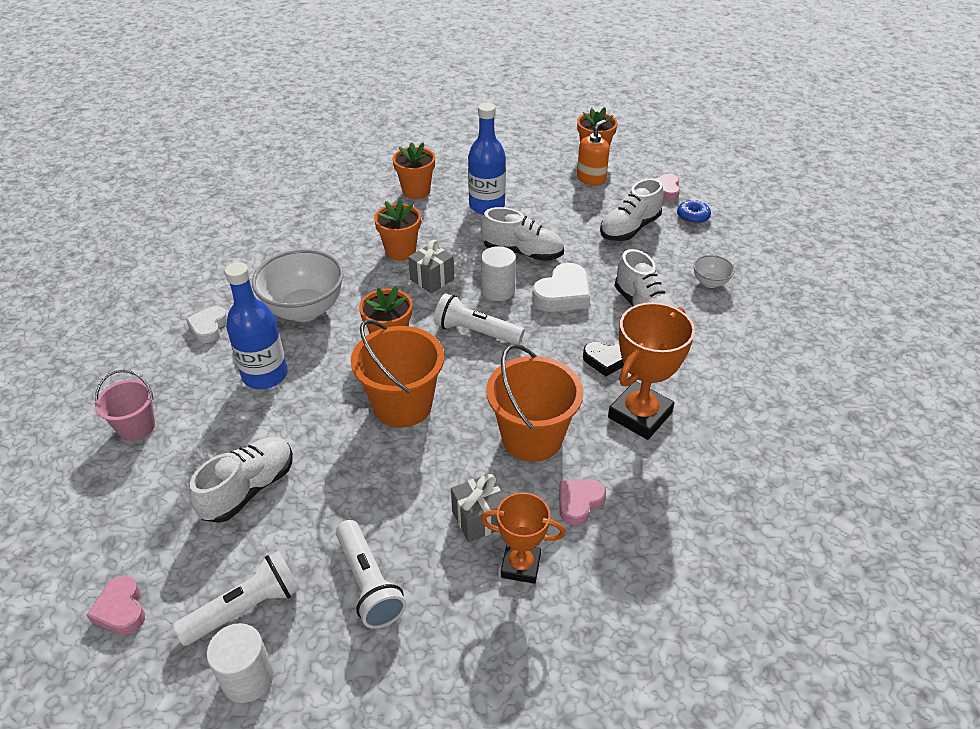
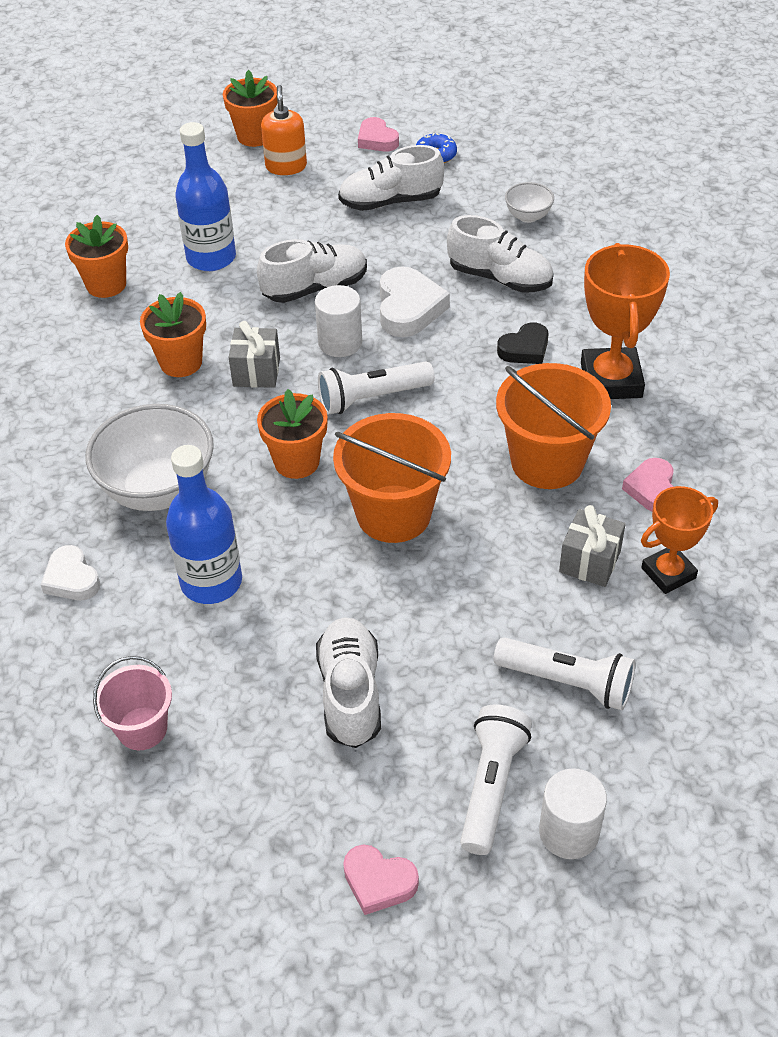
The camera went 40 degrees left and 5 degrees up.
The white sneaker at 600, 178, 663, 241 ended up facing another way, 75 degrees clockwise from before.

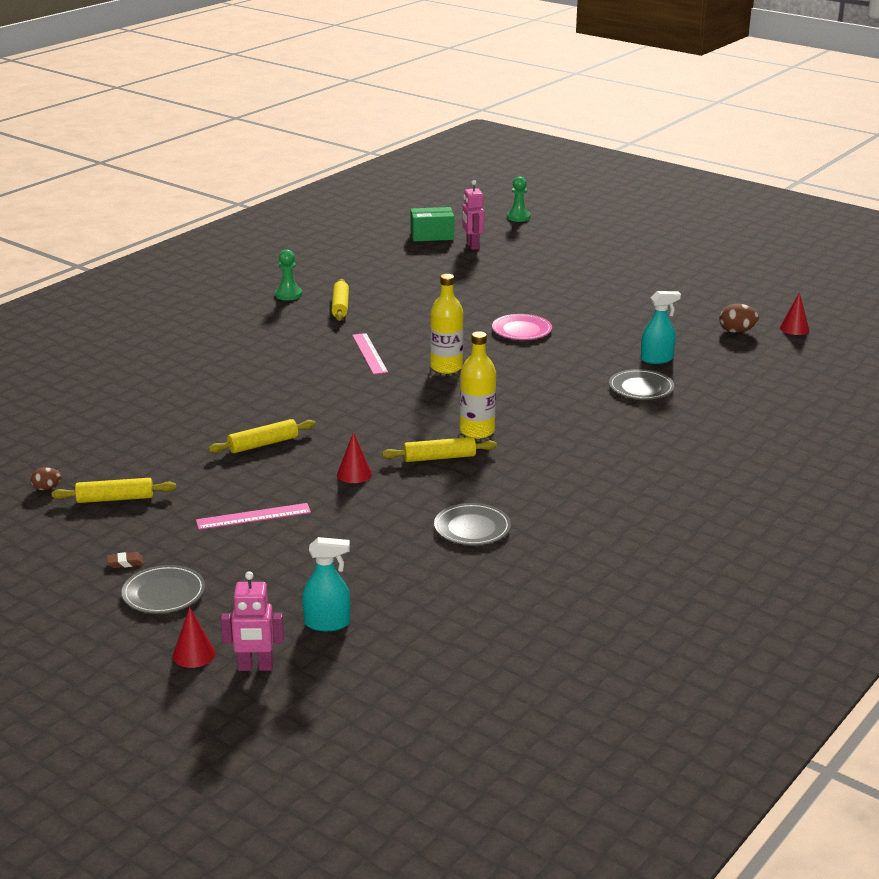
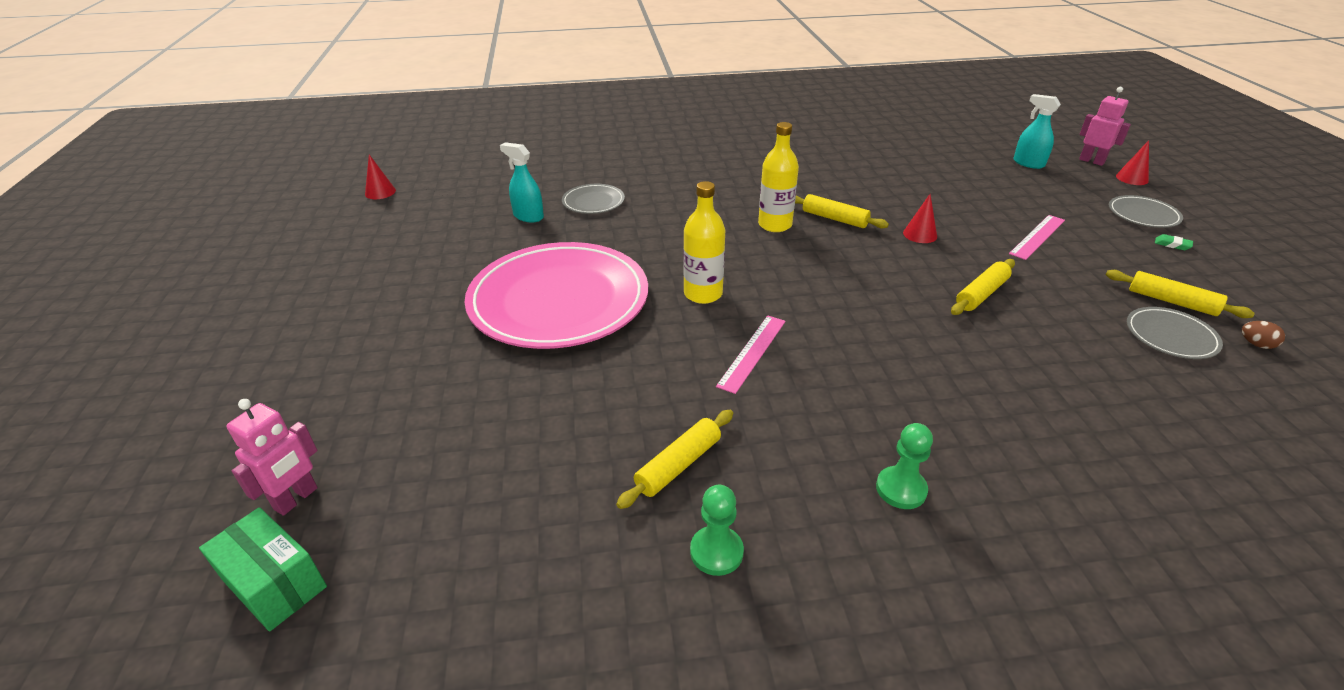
The camera went 135 degrees left and 10 degrees up.
The emerald game pawn ended up elsewhere, having gone from 507, 176, 530, 222 to 876, 423, 933, 509.
The second view lost the brown egg at 719, 304, 759, 333.
The size of the rosy flat dish at 492, 314, 552, 340 changed by a factor of 2.34.
The yellow pastry roller at 208, 419, 316, 453 ended up facing another way, 60 degrees counterclockwise from before.
The rosy ruler at 196, 503, 311, 530 ended up facing another way, 75 degrees counterclockwise from before.
The ash-grey flat dish ended up elsewhere, having gone from 434, 503, 511, 545 to 1127, 307, 1223, 359.
What was the brown eraser at 107, 552, 144, 568 turned into the emerald eraser at 1155, 234, 1193, 250.

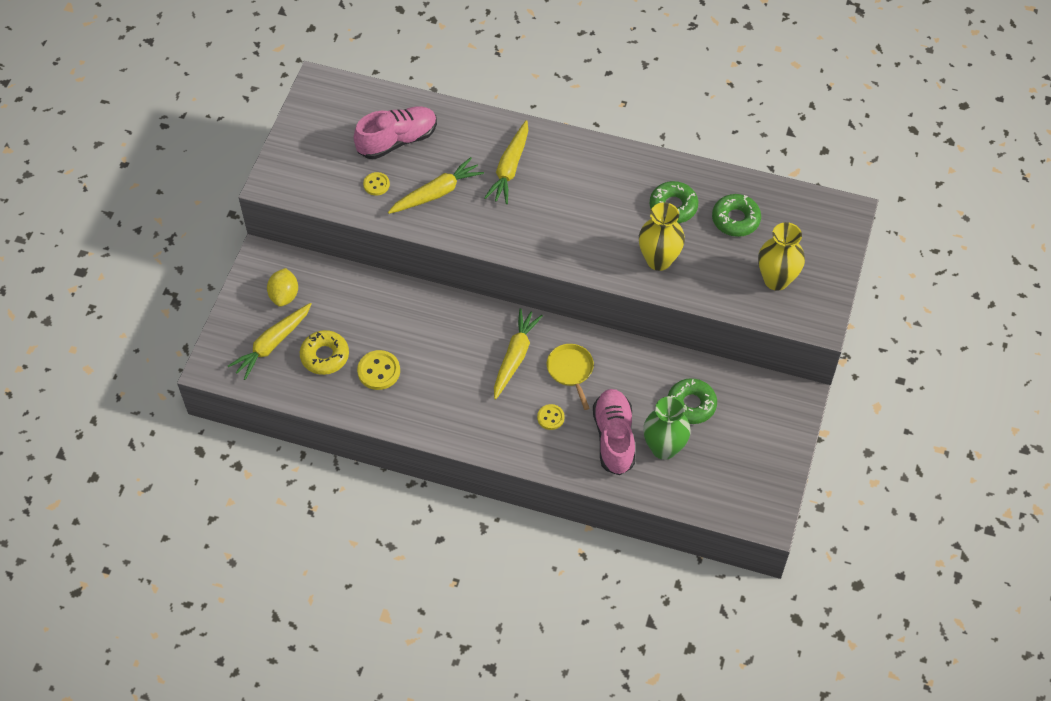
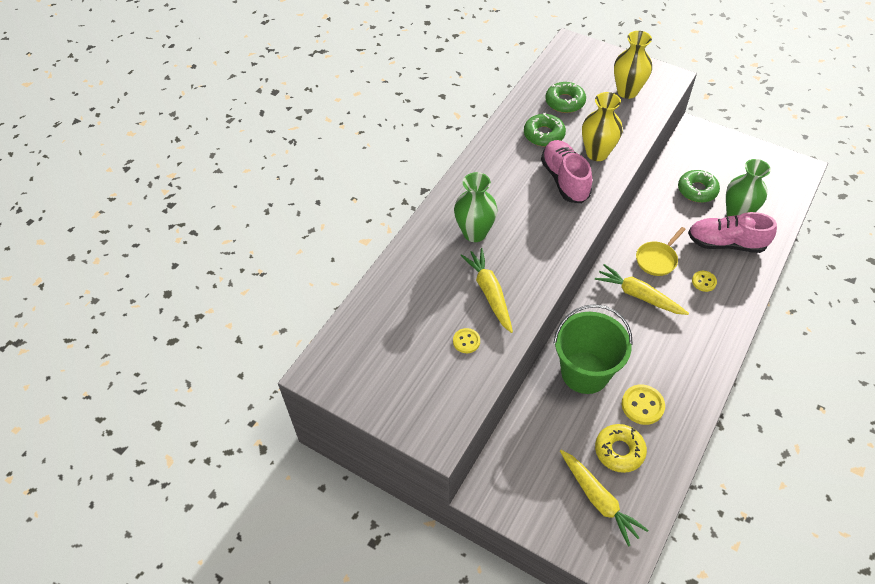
The camera went 75 degrees left and 5 degrees down.
The rosy sneaker ended up elsewhere, having gone from 354, 106, 437, 159 to 541, 140, 592, 203.
Where the yellow root vegetable stood at 484, 120, 528, 204, the emerald flower vase came to stand at 454, 172, 498, 242.
The second view lost the yellow toy lemon at 267, 268, 298, 307.
The yellow skillet at 547, 344, 594, 410 ended up facing another way, 45 degrees counterclockwise from before.
The second view gained the emerald sand bucket at 554, 304, 633, 394.

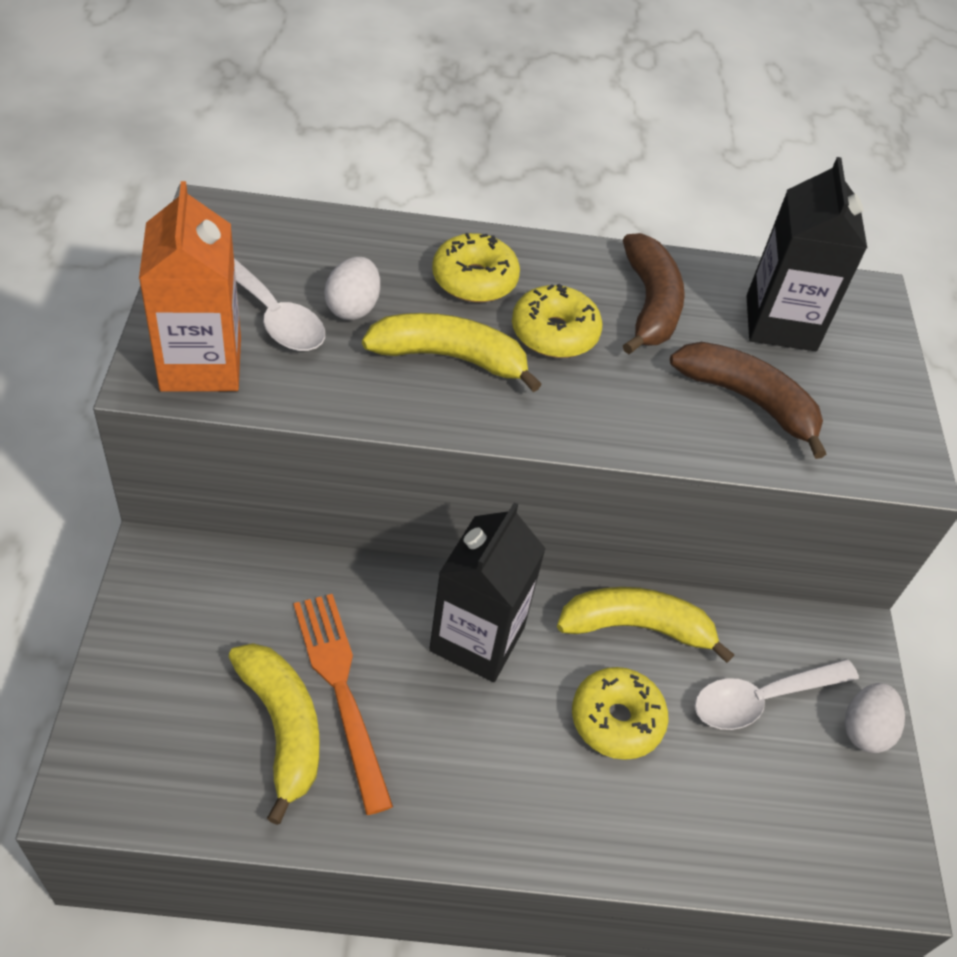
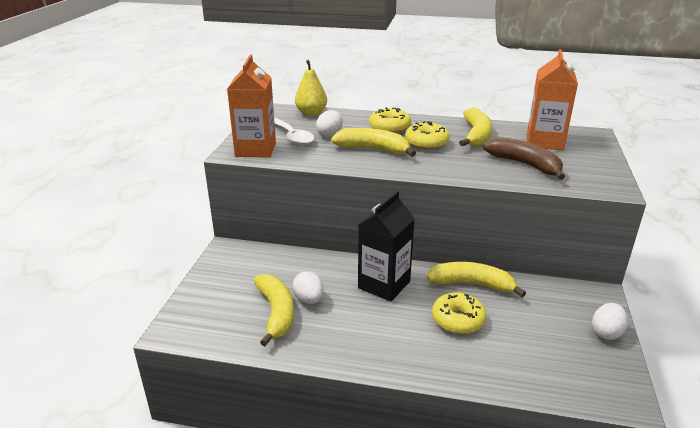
The camera went 15 degrees right and 20 degrees down.
What was the ebony juice carton at 746, 157, 867, 351 turned into the orange juice carton at 527, 49, 578, 150.
What was the brown banana fruit at 623, 233, 685, 354 turned into the yellow banana fruit at 459, 108, 492, 147.
Where the orange dinner fork stood at 293, 594, 393, 815, the white egg came to stand at 292, 271, 324, 304.
The second view lost the white spoon at 695, 659, 859, 730.
The second view gained the yellow toy pear at 295, 60, 327, 116.

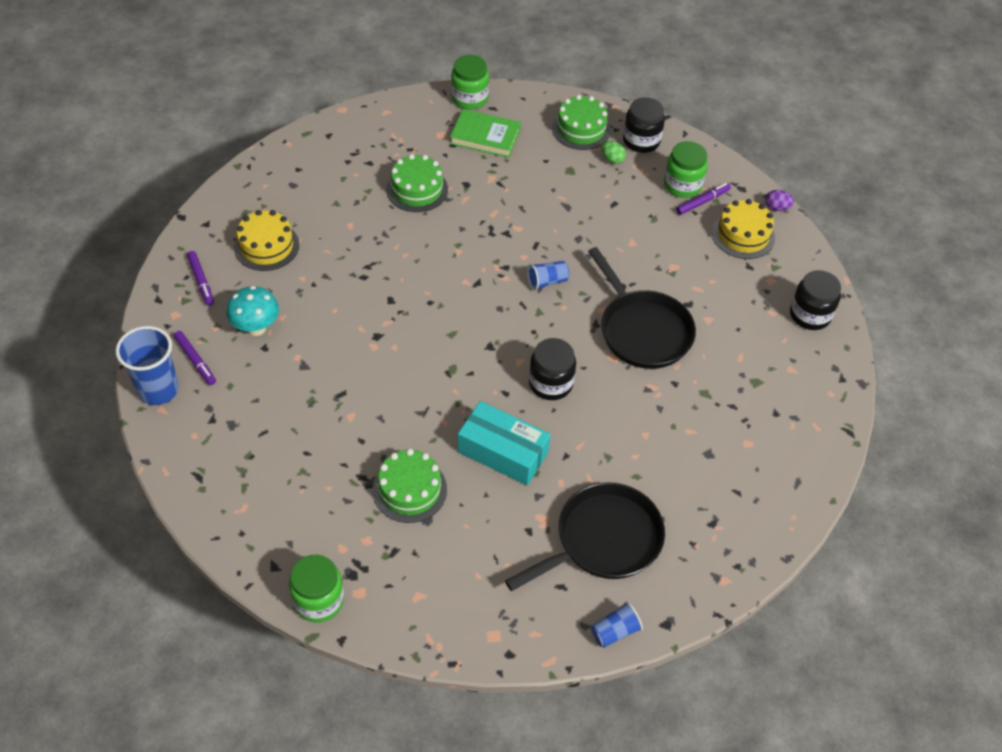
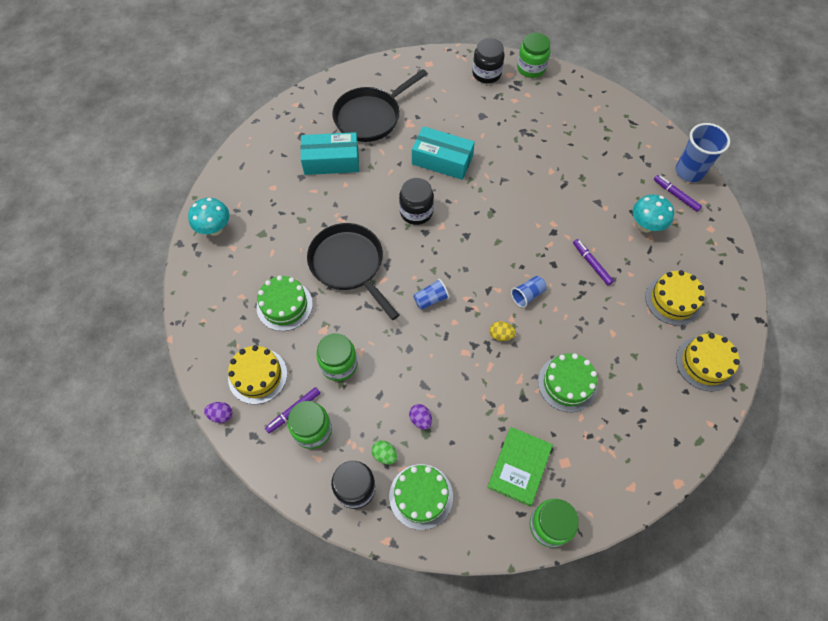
The camera went 175 degrees right and 10 degrees up.
The emerald hardcover at 450, 109, 521, 158 ended up facing another way, 75 degrees counterclockwise from before.
The purple marker ended up elsewhere, having gone from 187, 251, 214, 306 to 573, 239, 614, 285.
The ebony preserve jar ended up elsewhere, having gone from 790, 270, 841, 330 to 472, 38, 505, 83.
The emerald gateau ended up elsewhere, having gone from 372, 449, 447, 523 to 257, 276, 313, 331.
The cobalt cup ended up elsewhere, having gone from 591, 601, 643, 648 to 511, 276, 547, 308.
The second view gained the teal parcel at 301, 132, 359, 175.
The second view gained the teal mushroom at 188, 198, 230, 236.
The second view gained the yellow egg at 490, 321, 516, 341.
The second view gained the emerald preserve jar at 316, 333, 357, 381.
The second view gained the yellow gateau at 676, 333, 740, 391.
The second view gained the purple egg at 409, 404, 432, 430.

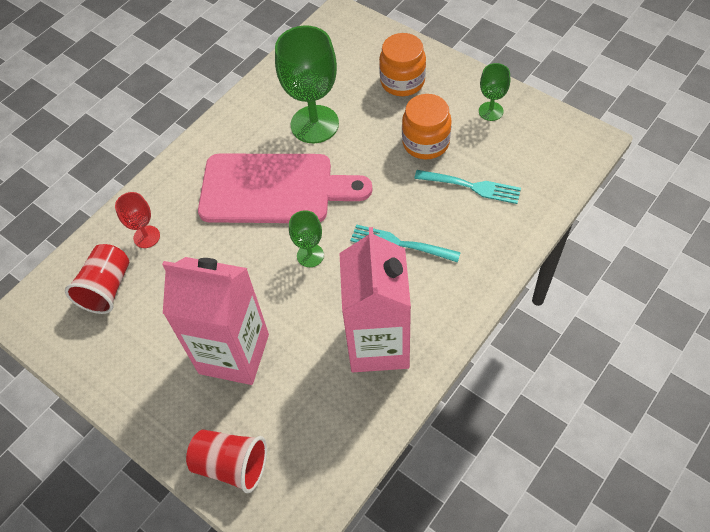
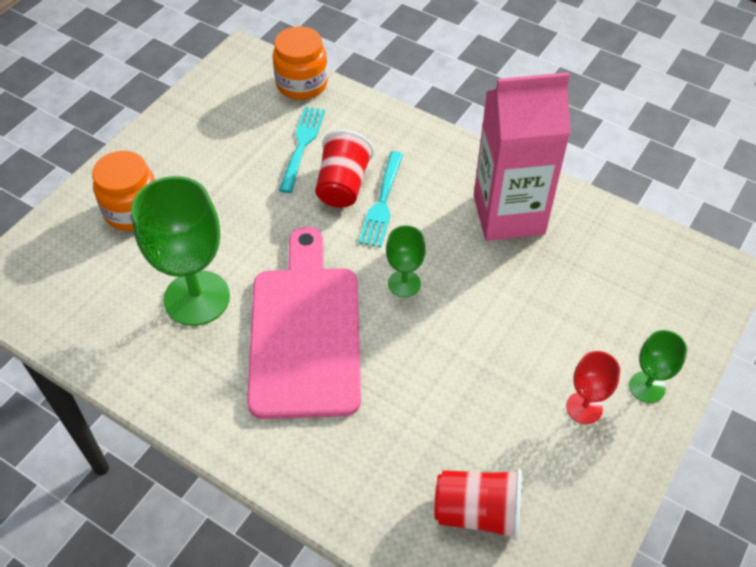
The camera went 100 degrees left and 5 degrees down.
The emerald chalice ended up elsewhere, having gone from 479, 63, 510, 121 to 629, 330, 687, 403.
The orange preserve jar ended up elsewhere, having gone from 402, 94, 452, 159 to 273, 26, 328, 100.
The crimson chalice ended up elsewhere, having gone from 115, 192, 160, 248 to 566, 351, 620, 424.
The second view lost the rosy juice carton at 162, 257, 269, 385.
The crimson cup ended up elsewhere, having gone from 186, 429, 267, 493 to 315, 130, 374, 208.

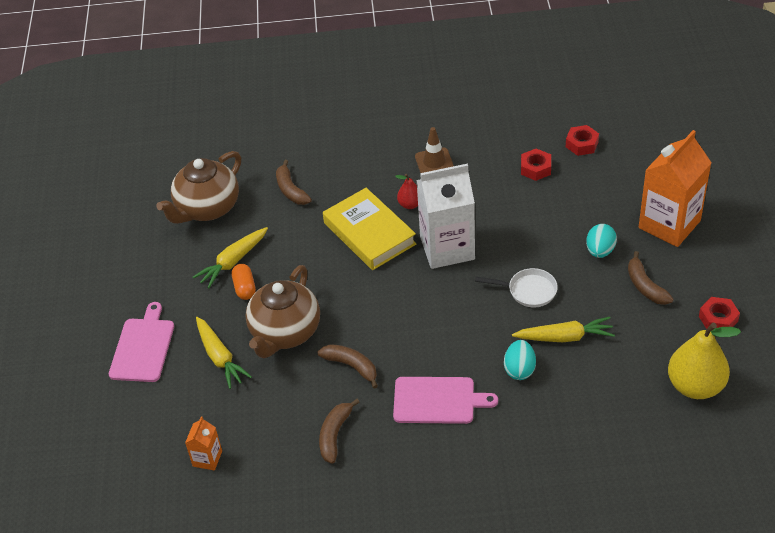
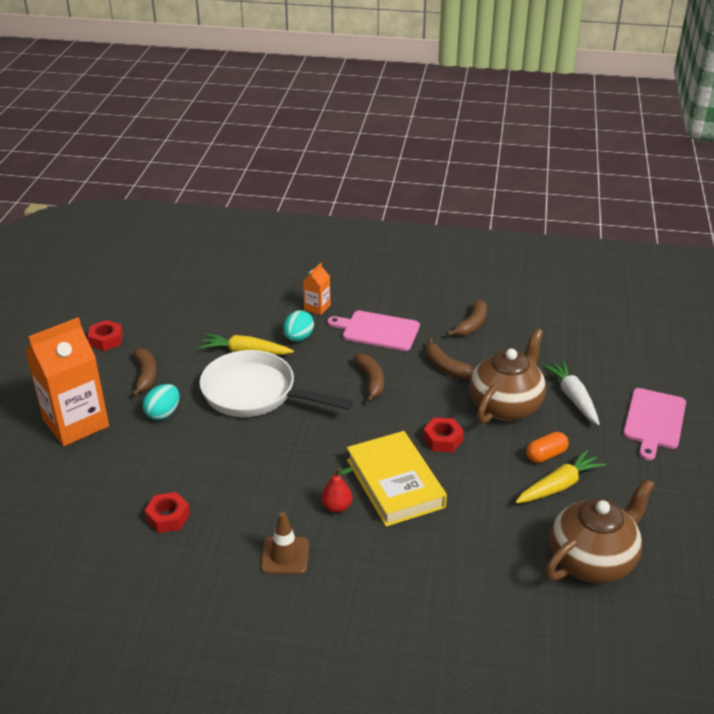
The camera went 170 degrees left and 10 degrees down.
The crimson nut ended up elsewhere, having gone from 566, 125, 599, 156 to 423, 417, 464, 452.
The brown banana fruit ended up elsewhere, having gone from 276, 160, 312, 205 to 353, 353, 384, 403.
The second view lost the white juice carton at 416, 163, 475, 269.
The orange capsule at 232, 264, 256, 300 ended up facing another way, 60 degrees clockwise from before.
The size of the white skillet at 475, 268, 558, 307 changed by a factor of 1.92.
What was the yellow root vegetable at 196, 317, 252, 389 turned into the white root vegetable at 542, 360, 600, 425.
The second view lost the yellow toy pear at 668, 323, 741, 399.
The orange juice carton ended up elsewhere, having gone from 185, 416, 222, 470 to 303, 263, 330, 315.

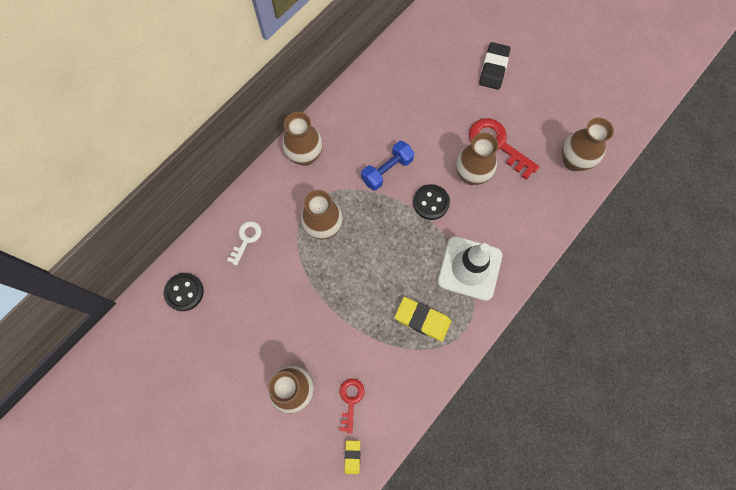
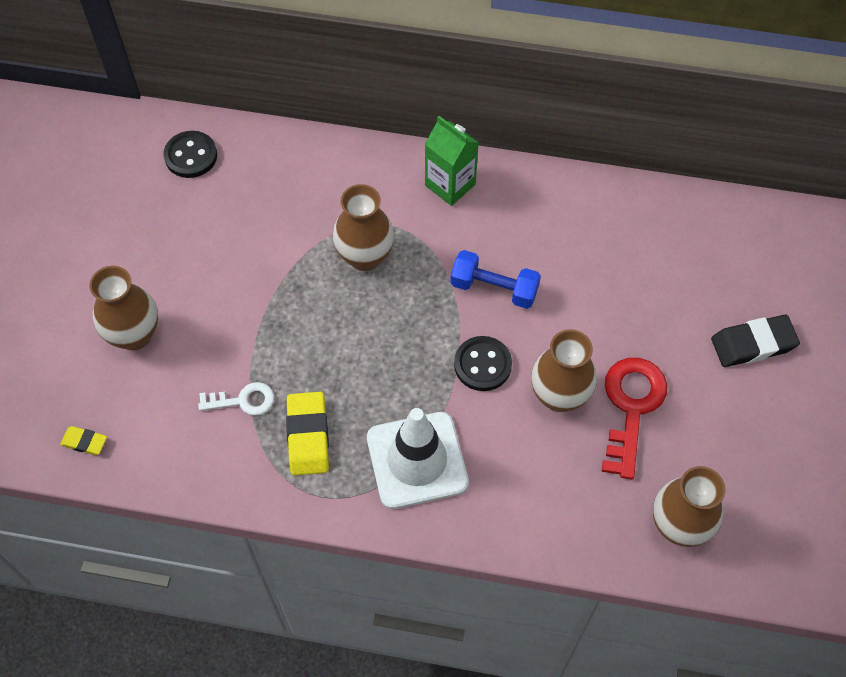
The camera went 60 degrees right and 10 degrees down.
Where the brown flower vase stood at 282, 112, 323, 166, the emerald juice carton came to stand at 425, 116, 479, 206.
The white latchkey ended up elsewhere, having gone from 227, 221, 262, 266 to 198, 382, 274, 415.
The second view lost the crimson latchkey at 340, 378, 365, 433.
The yellow eraser at 345, 440, 360, 474 ended up facing another way, 45 degrees clockwise from before.

